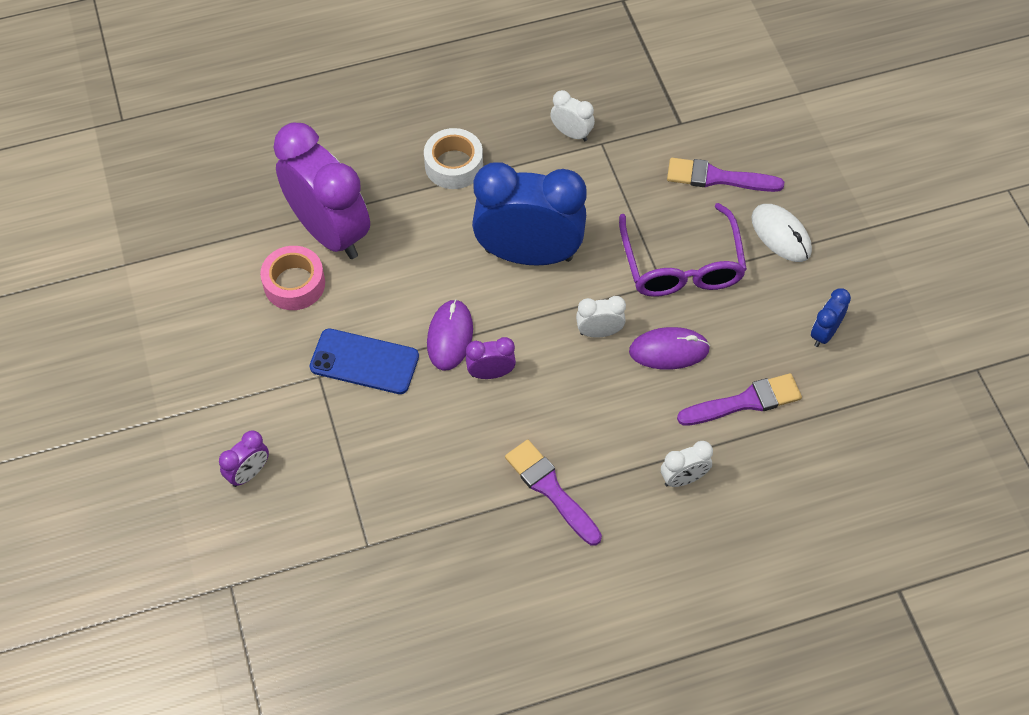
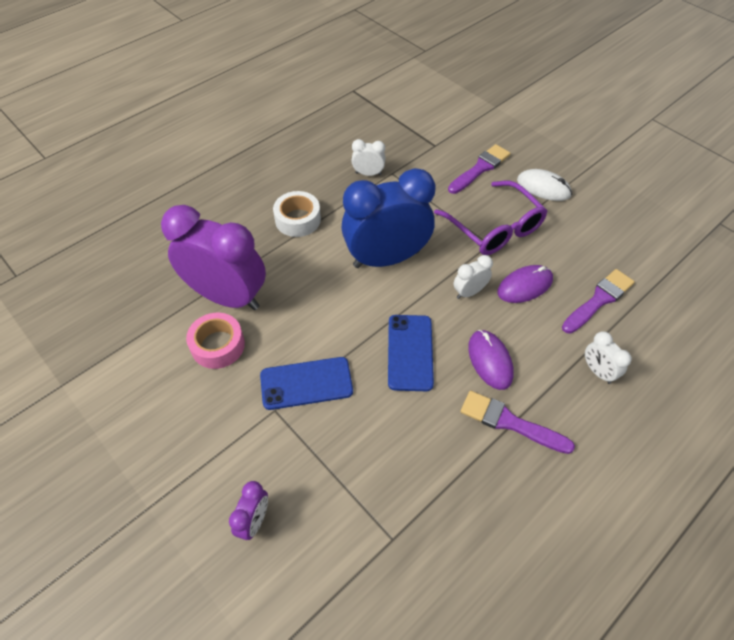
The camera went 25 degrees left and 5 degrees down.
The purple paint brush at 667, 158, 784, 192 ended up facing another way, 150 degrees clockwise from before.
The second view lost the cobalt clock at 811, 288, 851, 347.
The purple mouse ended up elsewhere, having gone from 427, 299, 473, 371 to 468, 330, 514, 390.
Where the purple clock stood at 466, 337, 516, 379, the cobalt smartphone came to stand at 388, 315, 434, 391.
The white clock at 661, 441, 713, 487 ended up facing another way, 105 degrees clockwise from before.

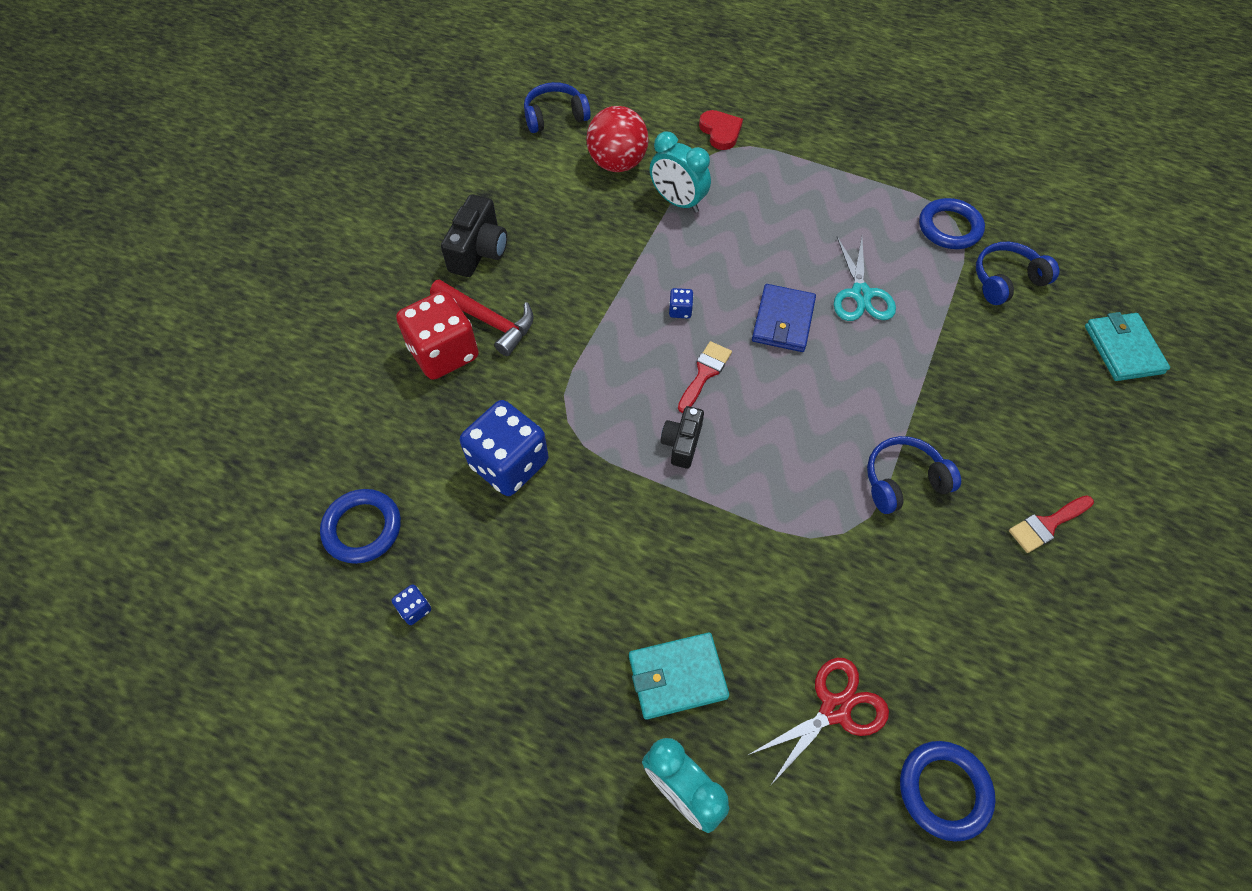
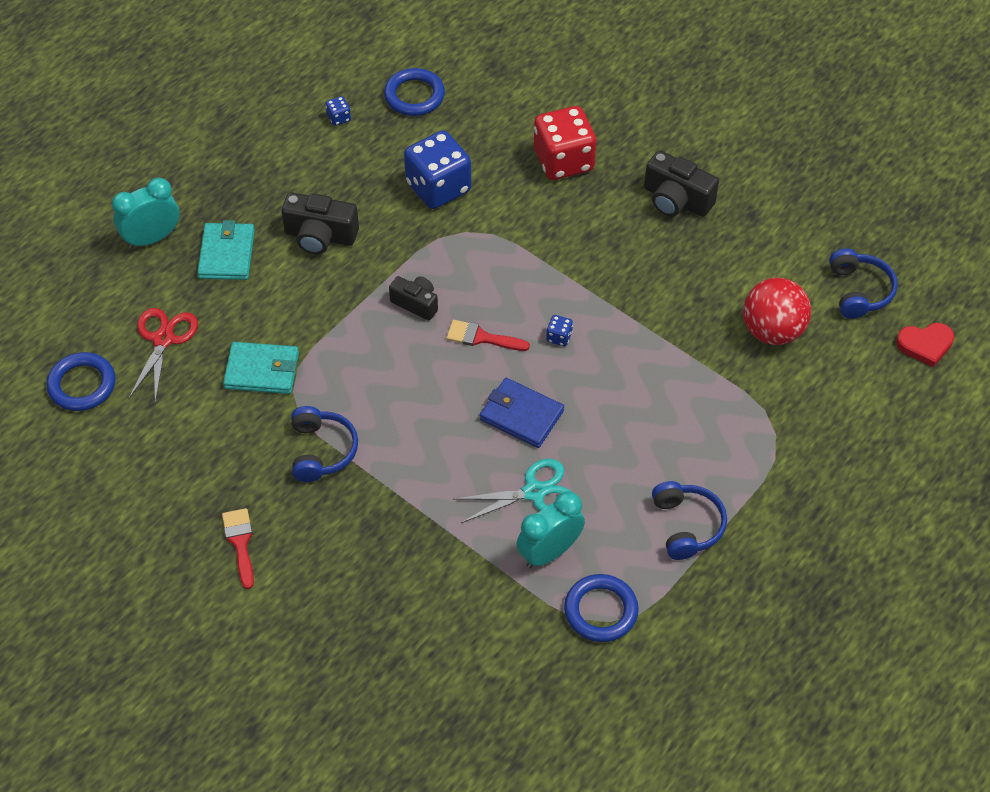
The camera went 105 degrees right and 5 degrees down.
The crimson heart shape ended up elsewhere, having gone from 699, 110, 743, 150 to 896, 323, 954, 367.
The teal clock ended up elsewhere, having gone from 650, 131, 711, 213 to 516, 491, 585, 568.
The teal pair of scissors at 834, 237, 896, 321 ended up facing another way, 150 degrees clockwise from before.
The cobalt headphones ended up elsewhere, having gone from 976, 242, 1059, 305 to 652, 481, 727, 560.
The second view lost the crimson claw hammer at 430, 279, 534, 356.
The teal wallet ended up elsewhere, having gone from 1085, 312, 1170, 381 to 223, 342, 299, 394.
The crimson paint brush at 678, 341, 732, 413 ended up facing another way, 150 degrees clockwise from before.
The crimson pair of scissors at 748, 658, 889, 786 ended up facing another way, 150 degrees counterclockwise from before.
The second view gained the ebony photo camera at 281, 192, 359, 254.

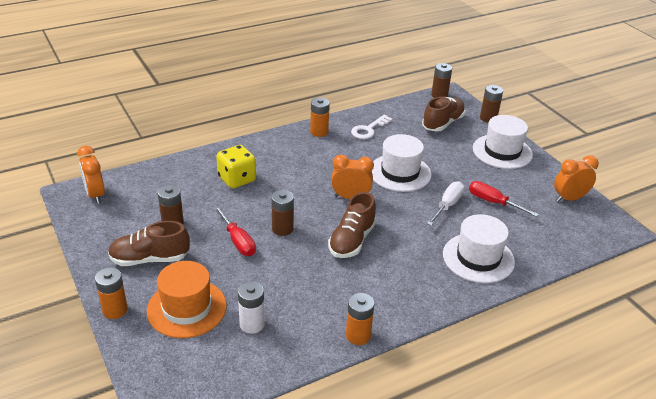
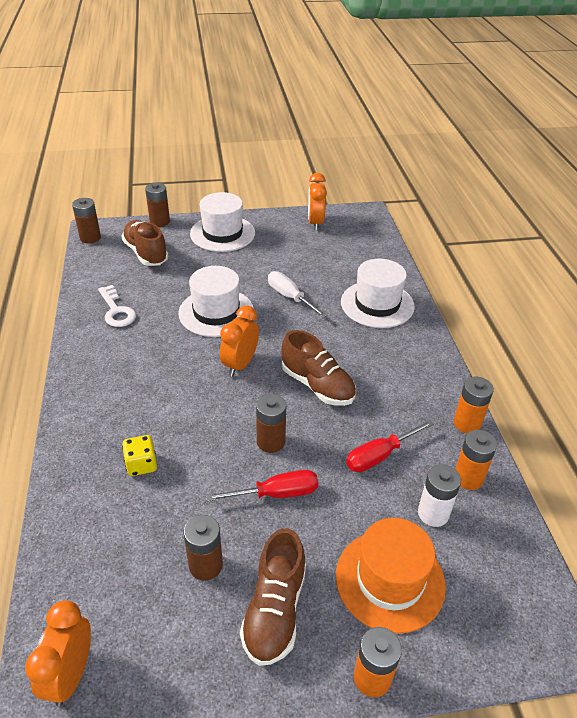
The camera went 70 degrees left and 5 degrees up.
The orange power cell ended up elsewhere, having gone from 310, 97, 330, 137 to 455, 430, 497, 490.
The size of the yellow die at 216, 145, 256, 189 changed by a factor of 0.64.
The orange clock at 77, 146, 105, 204 ended up facing another way, 105 degrees clockwise from before.
The crimson flat screwdriver ended up elsewhere, having gone from 469, 181, 539, 217 to 346, 420, 434, 472.

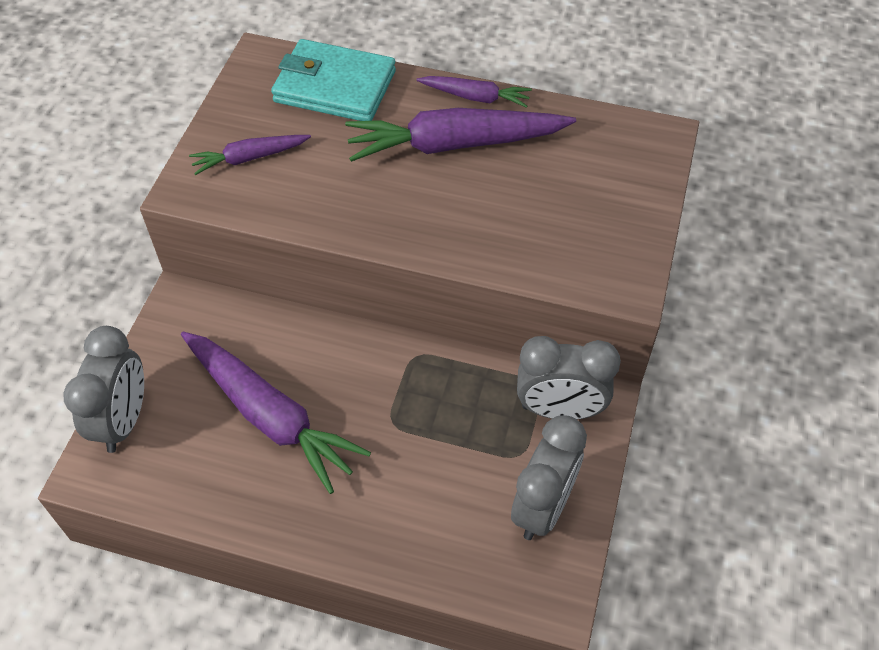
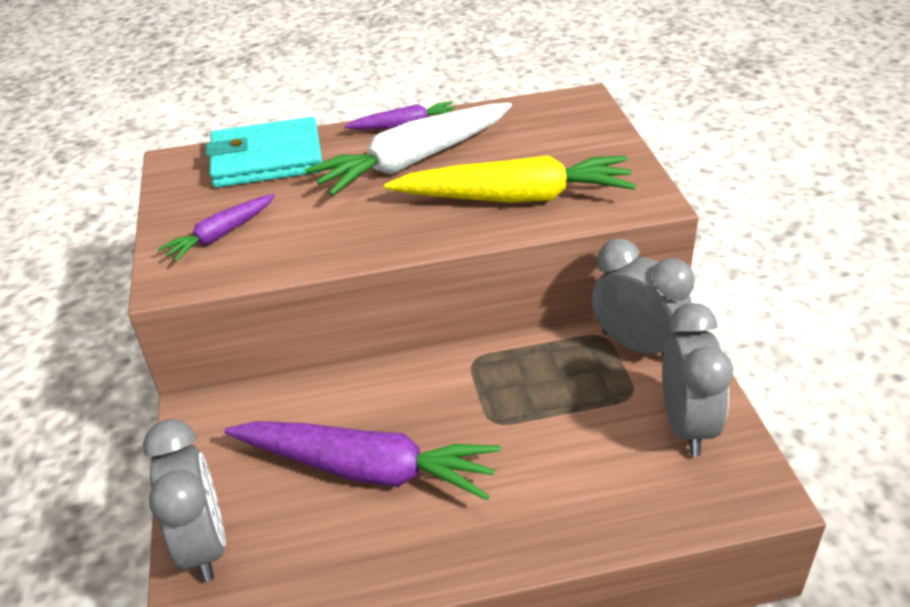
The camera went 25 degrees left and 15 degrees down.
What was the purple root vegetable at 345, 108, 576, 162 turned into the white root vegetable at 305, 103, 512, 196.
The ash-grey clock at 517, 336, 621, 420 ended up facing another way, 120 degrees counterclockwise from before.
The second view gained the yellow root vegetable at 384, 155, 636, 203.

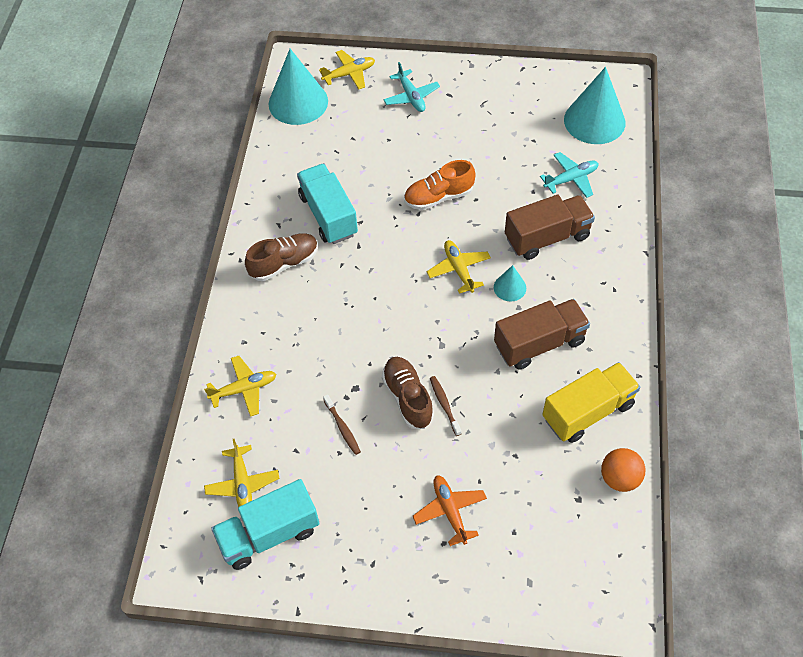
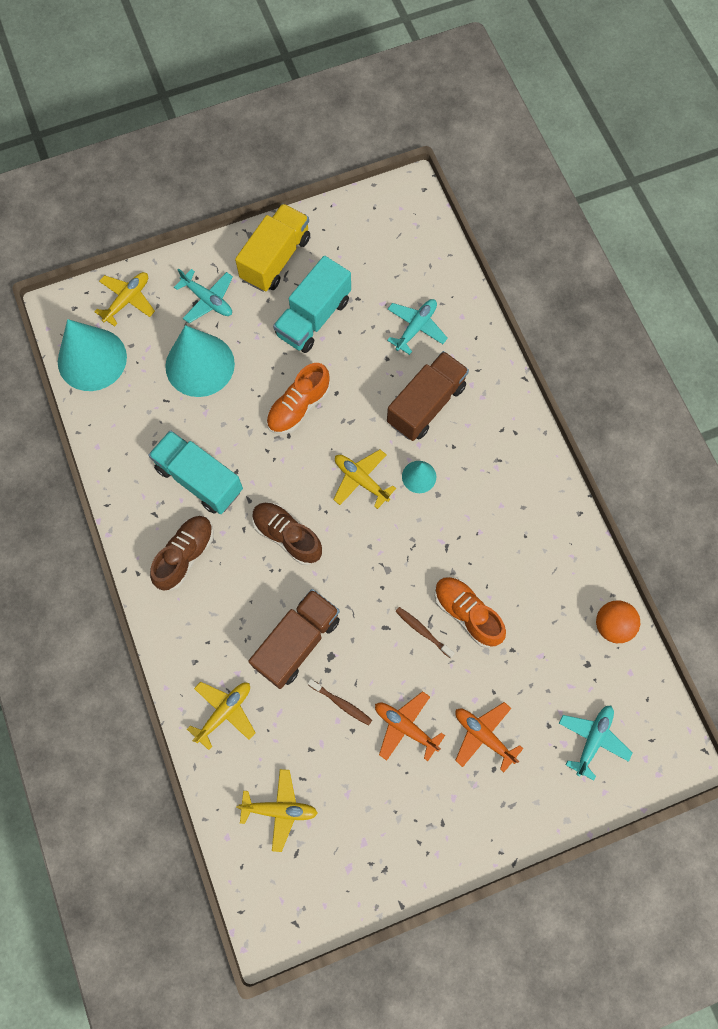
The camera went 30 degrees left and 15 degrees up.
The teal solid cone ended up elsewhere, having gone from 564, 67, 625, 144 to 165, 325, 235, 397.
The brown truck ended up elsewhere, having gone from 494, 299, 590, 370 to 248, 589, 340, 689.
The brown sneaker ended up elsewhere, having gone from 382, 357, 434, 429 to 252, 502, 322, 565.
The yellow truck ended up elsewhere, having gone from 542, 362, 640, 443 to 235, 204, 310, 292.
The yellow plane at 204, 439, 280, 507 ended up facing another way, 45 degrees counterclockwise from before.
The teal truck ended up elsewhere, having gone from 211, 479, 319, 570 to 273, 256, 351, 353.
The second view gained the orange sneaker at 434, 577, 506, 648.
The second view gained the orange plane at 375, 691, 445, 761.
The second view gained the teal plane at 559, 706, 633, 781.

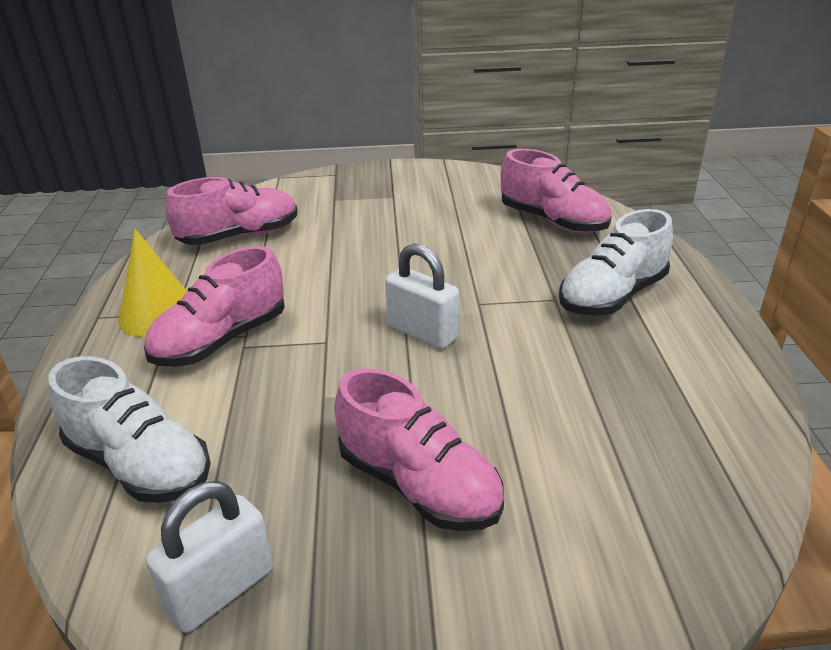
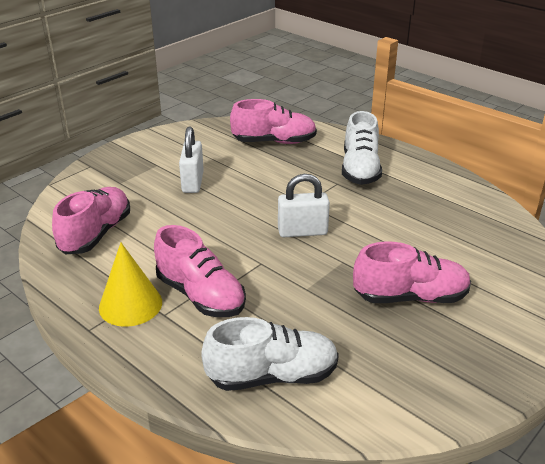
The camera went 45 degrees left and 0 degrees up.
The rosy sneaker at 144, 246, 285, 367 ended up facing another way, 45 degrees counterclockwise from before.
The white lock ended up elsewhere, having gone from 146, 481, 273, 633 to 179, 126, 204, 193.

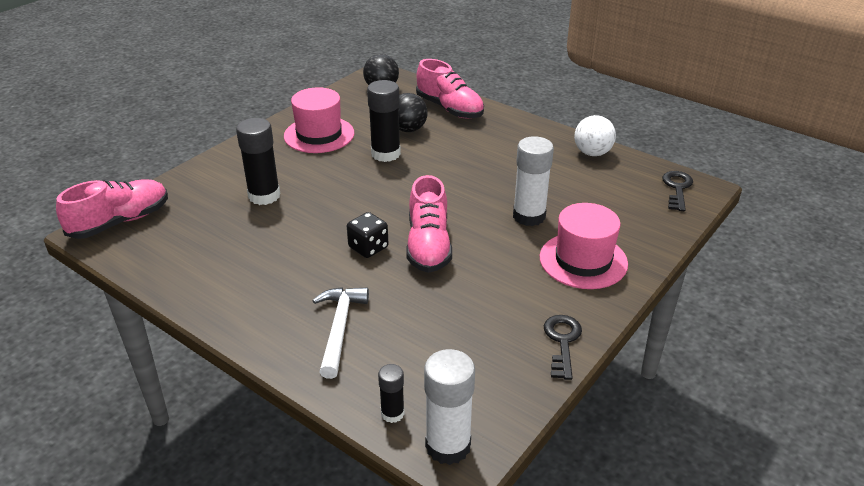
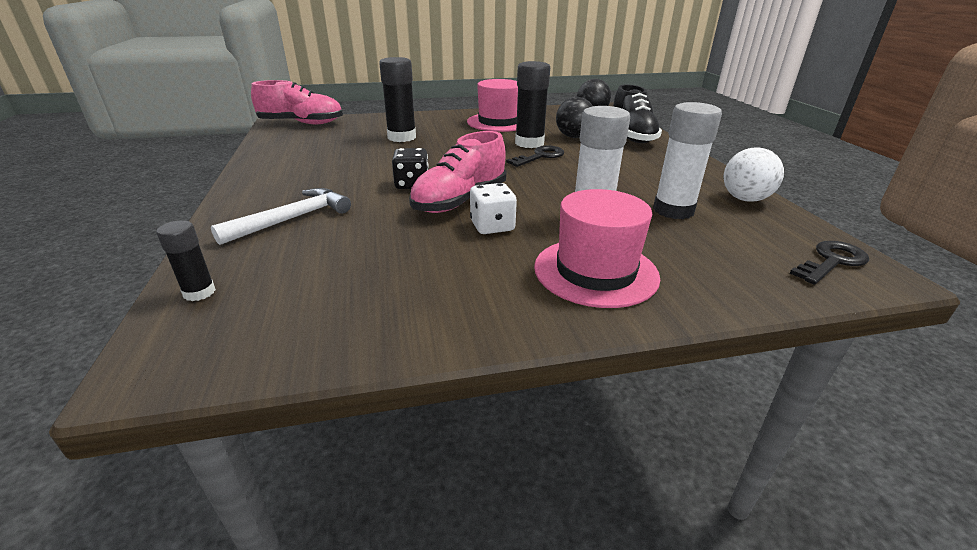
The camera went 40 degrees right and 5 degrees down.
What was the rosy sneaker at 416, 59, 484, 118 turned into the ebony sneaker at 613, 84, 662, 143.
The ebony latchkey ended up elsewhere, having gone from 544, 315, 582, 380 to 506, 146, 564, 167.
The white glue ended up elsewhere, having gone from 424, 349, 475, 465 to 653, 102, 722, 219.
The second view gained the white die at 470, 183, 517, 234.

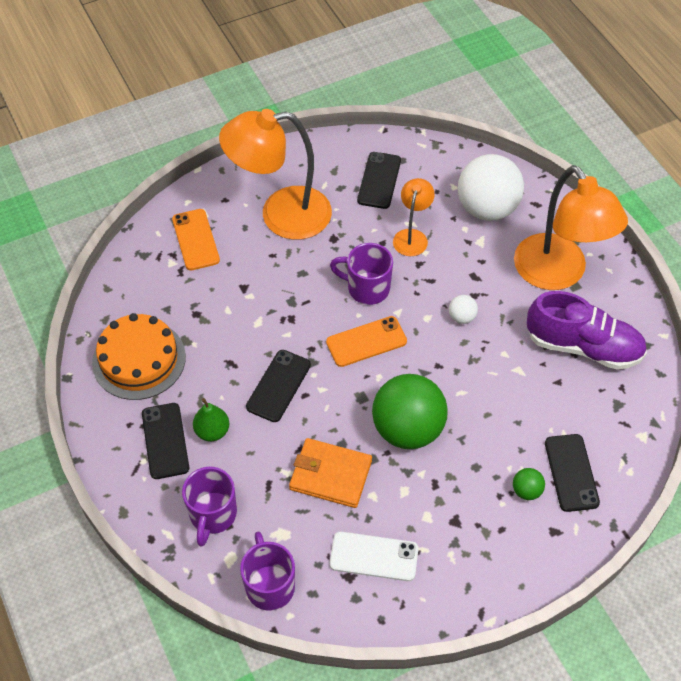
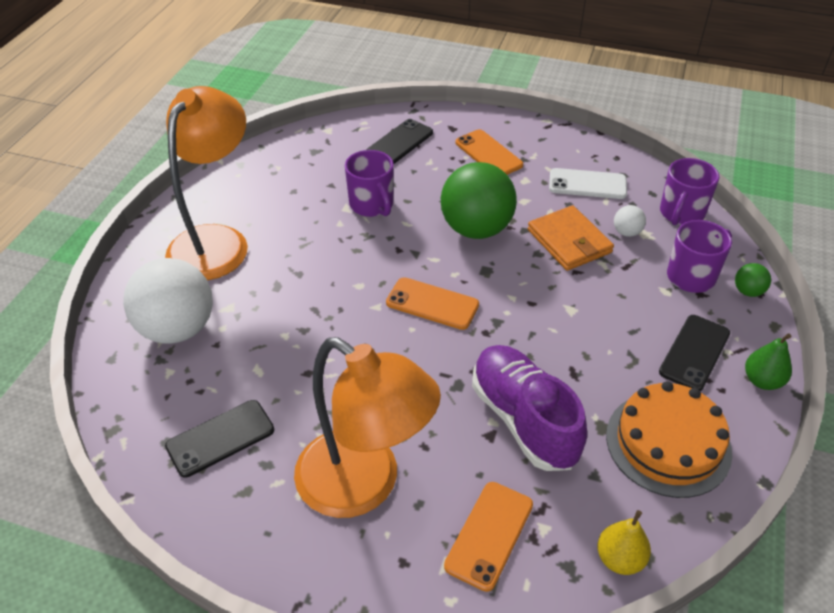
The camera went 135 degrees left and 10 degrees down.
The second view lost the orange lamp at 393, 178, 435, 256.
The purple coffee mug ended up elsewhere, having gone from 330, 243, 393, 305 to 345, 150, 394, 217.
The purple sneaker ended up elsewhere, having gone from 527, 291, 647, 370 to 472, 345, 587, 471.
The white ball ended up elsewhere, having gone from 449, 295, 478, 324 to 614, 205, 646, 237.
The second view lost the ebony smartphone at 246, 350, 311, 422.
The emerald toy pear ended up elsewhere, having gone from 193, 398, 229, 441 to 745, 333, 792, 390.
The emerald ball ended up elsewhere, having gone from 513, 468, 545, 500 to 735, 263, 771, 297.
The white smartphone at 330, 532, 418, 581 ended up facing another way, 45 degrees counterclockwise from before.
The second view gained the orange smartphone at 455, 129, 523, 175.
The second view gained the yellow toy pear at 597, 510, 651, 575.

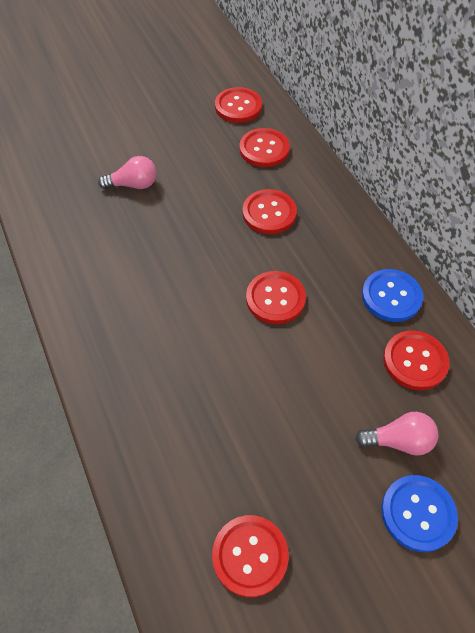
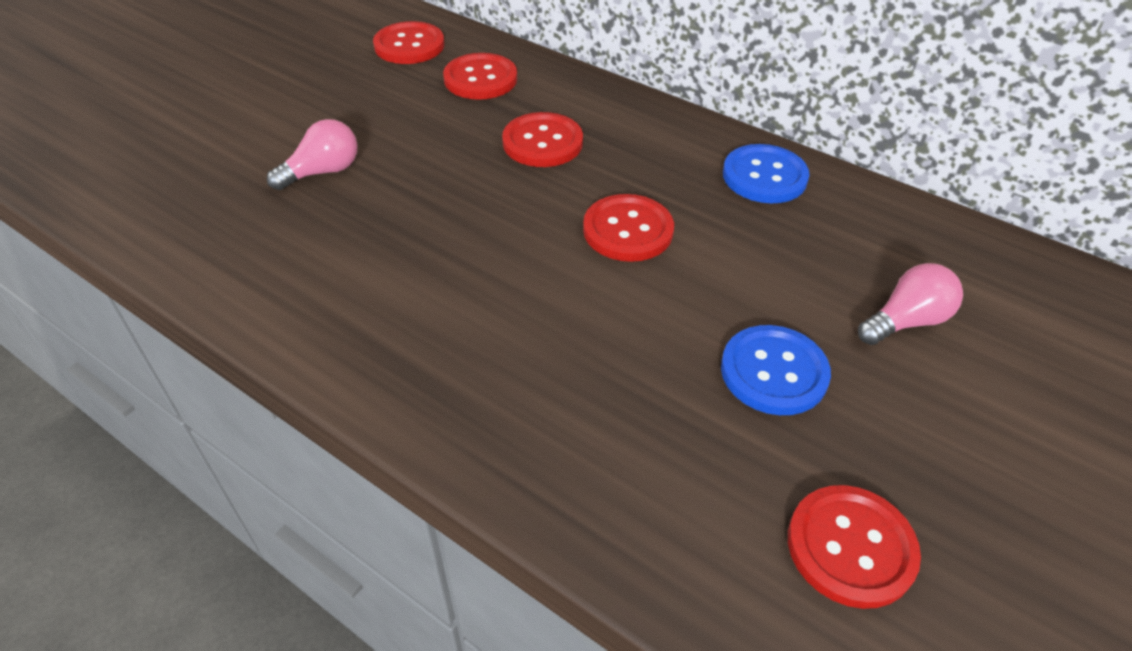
The camera went 30 degrees left and 10 degrees down.
The second view lost the crimson sewing button at 383, 331, 449, 390.
The cobalt sewing button ended up elsewhere, having gone from 381, 475, 458, 552 to 721, 325, 831, 415.

